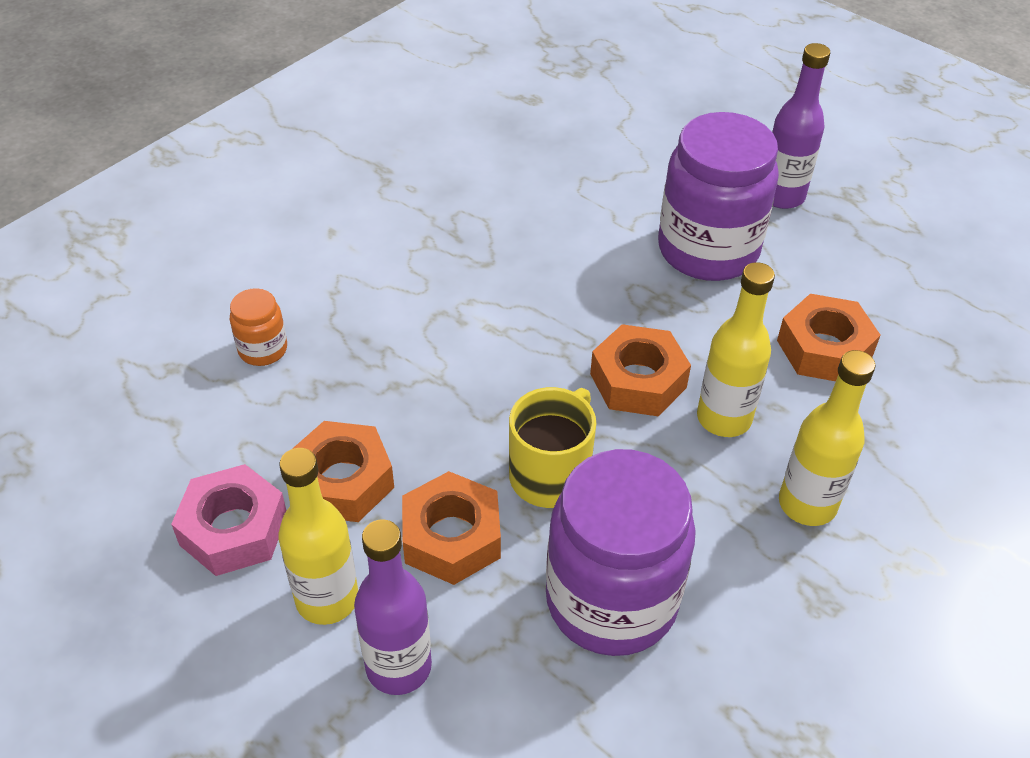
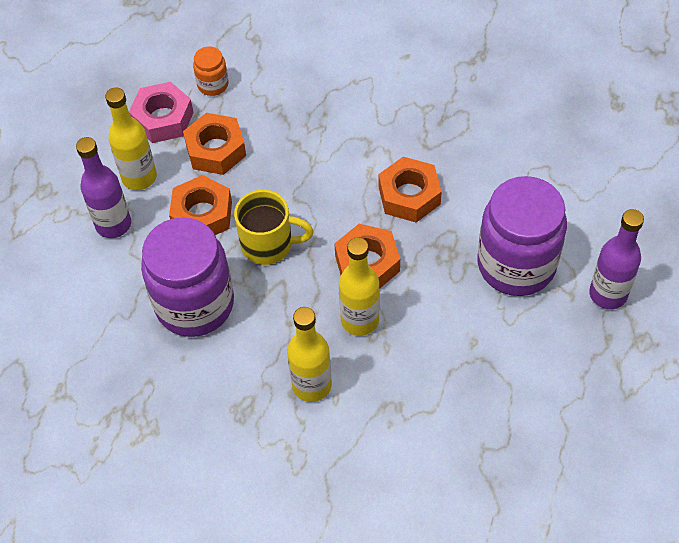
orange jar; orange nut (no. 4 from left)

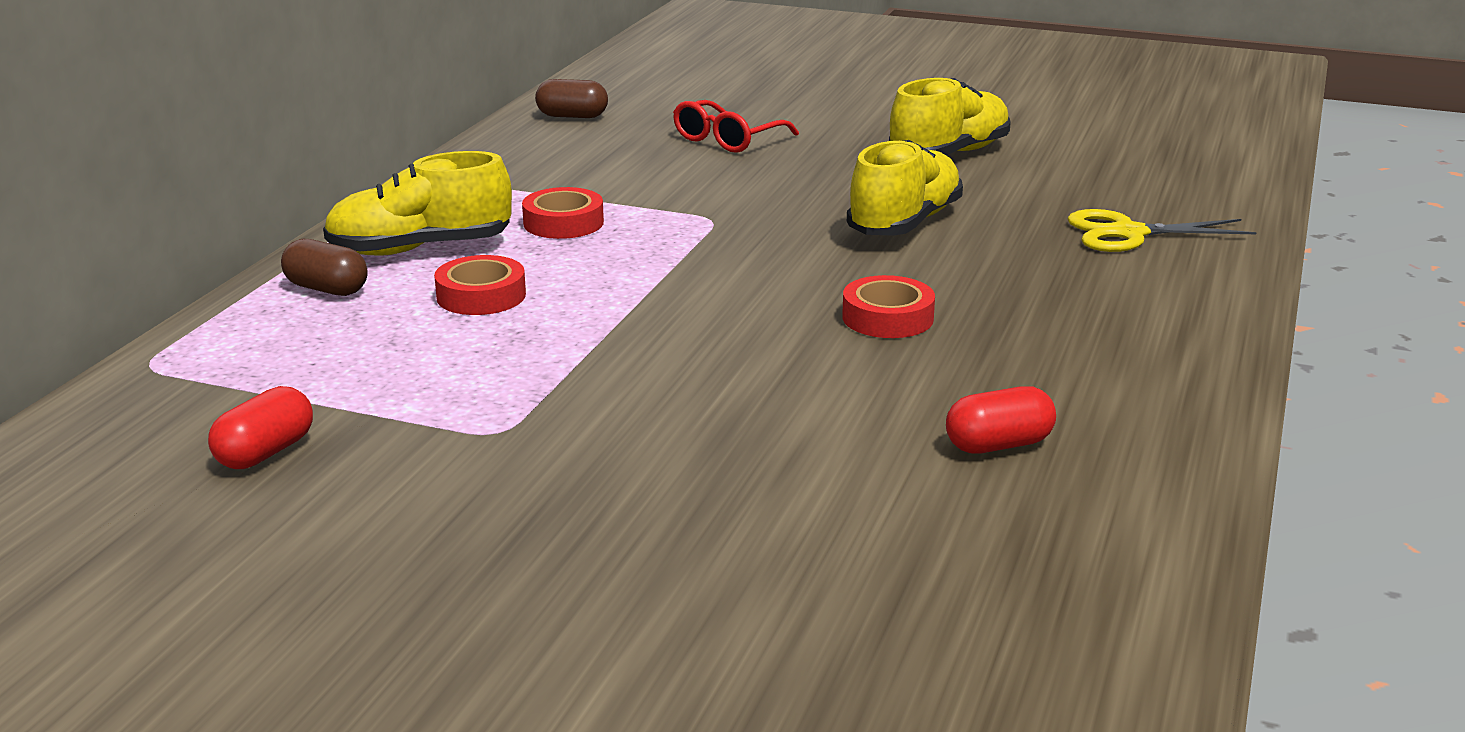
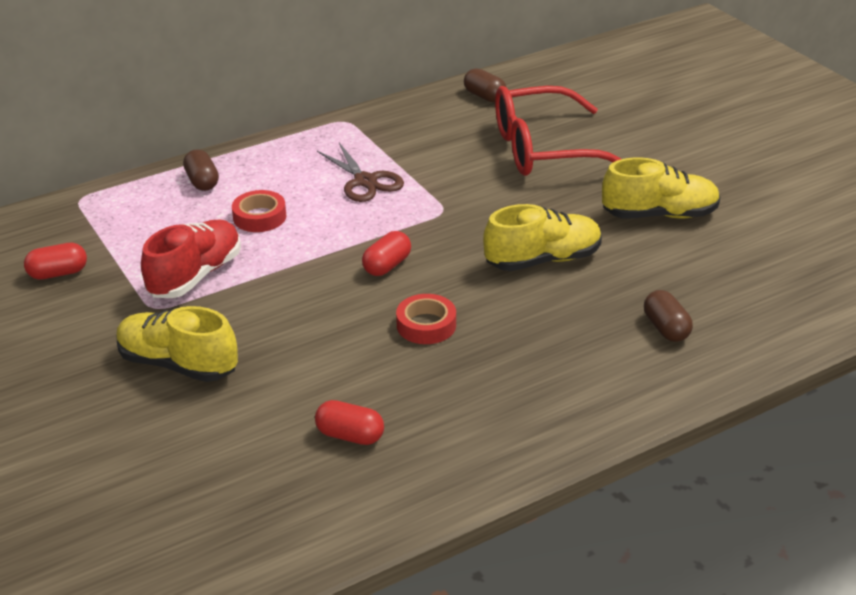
red shoe; red capsule (no. 3 from left); yellow shoe (no. 1 from left); brown scissors; brown capsule (no. 3 from left); red glasses

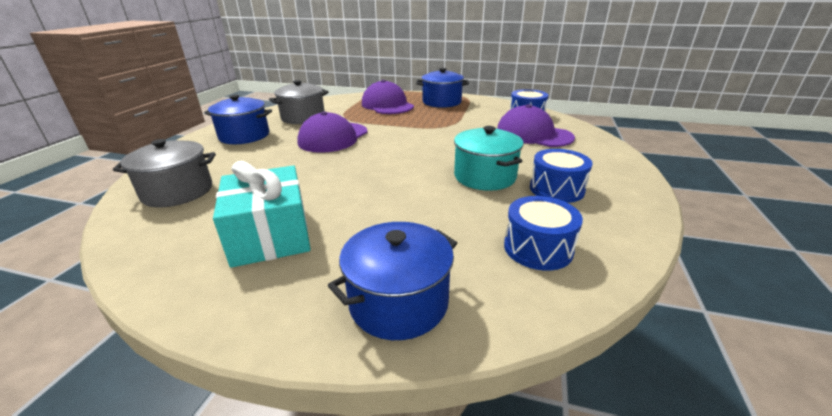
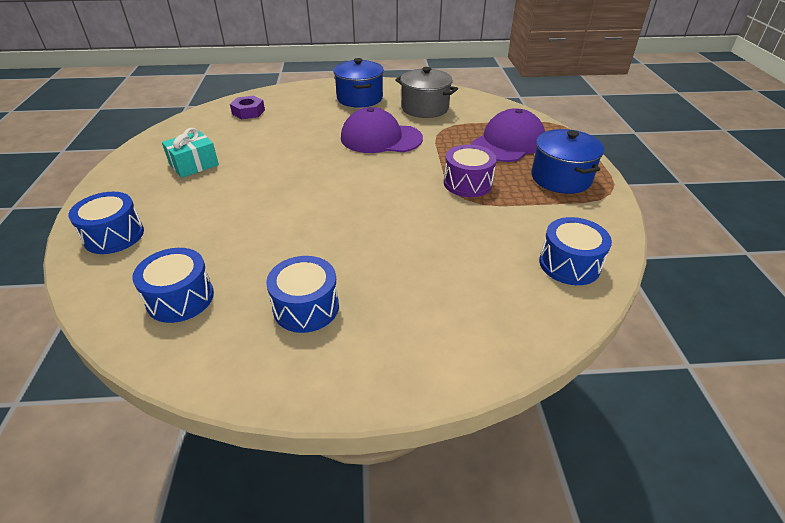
turquoise pot; purple cap (no. 3 from left in the first image); purple drum; purple nut; blue drum (no. 1 from left); turquoise gift

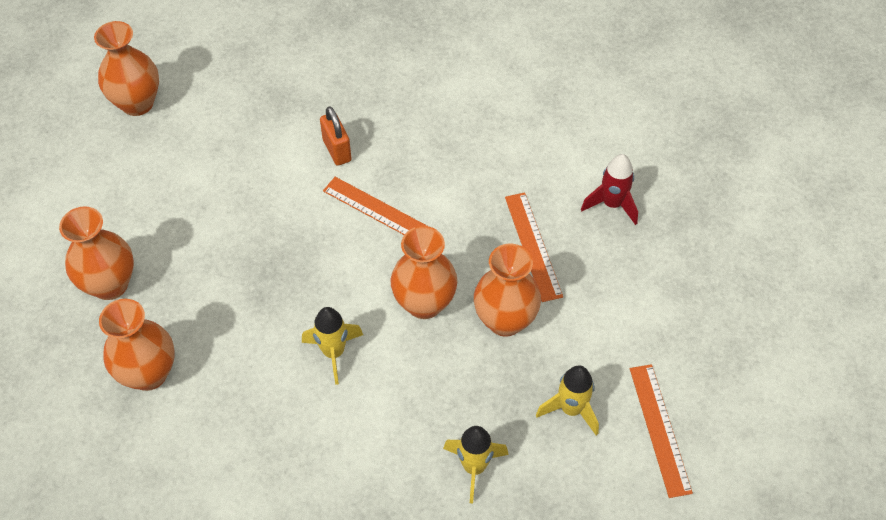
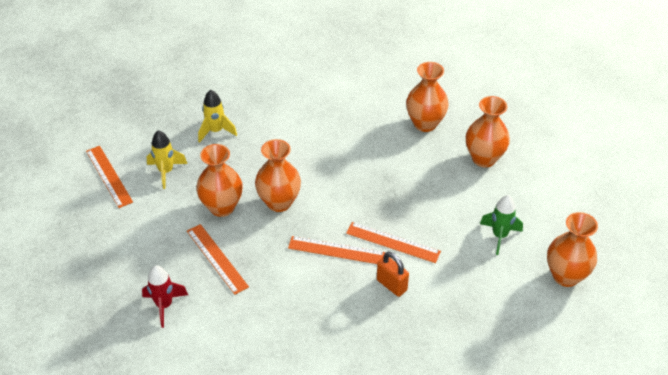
yellow rocket (no. 1 from left in the first image); orange ruler (no. 4 from left); green rocket

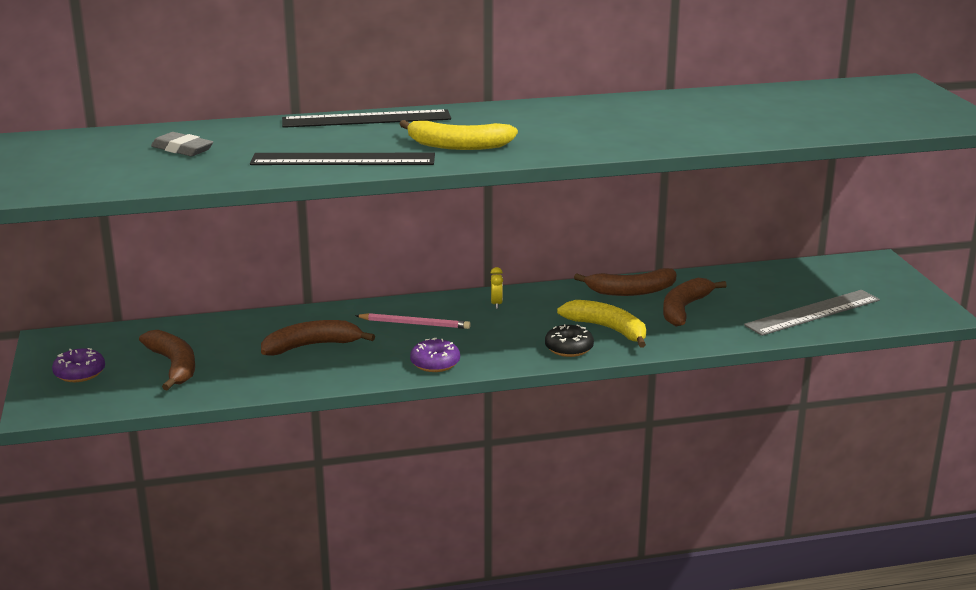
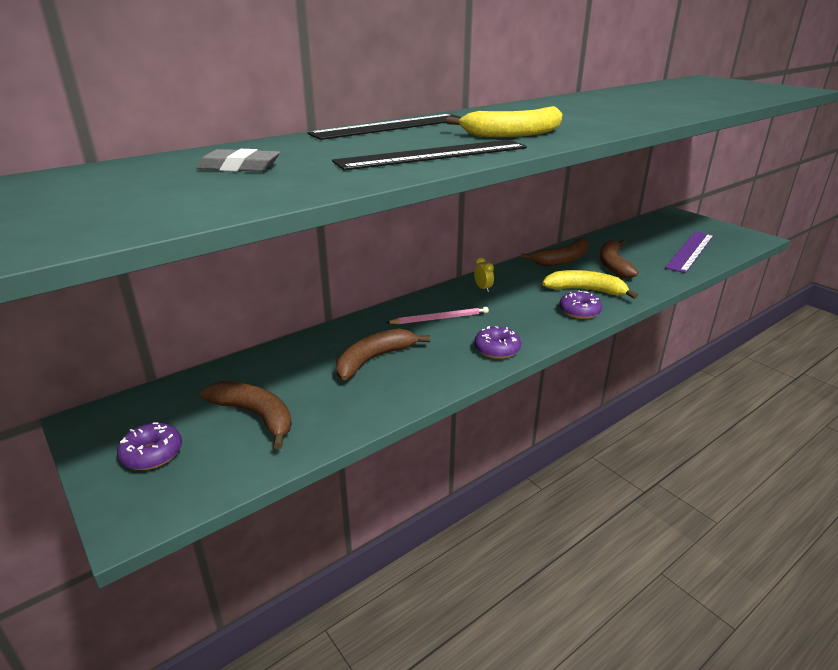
purple donut (no. 3 from left); purple ruler

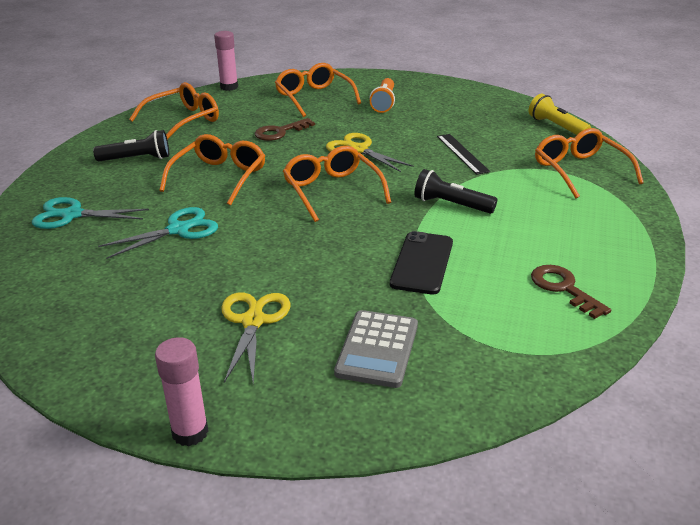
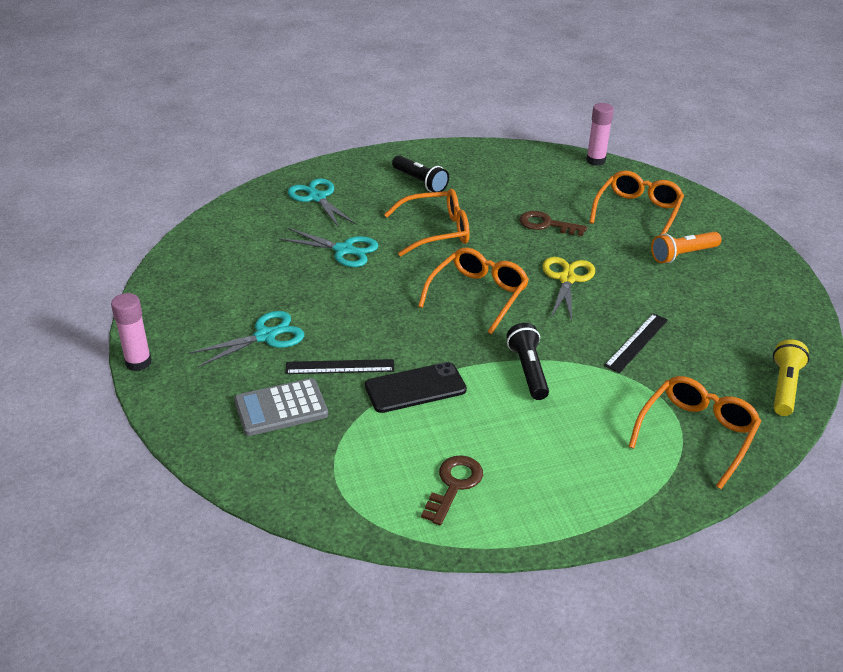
orange glasses (no. 1 from left in the first image); black ruler (no. 1 from left); turquoise scissors (no. 1 from left)

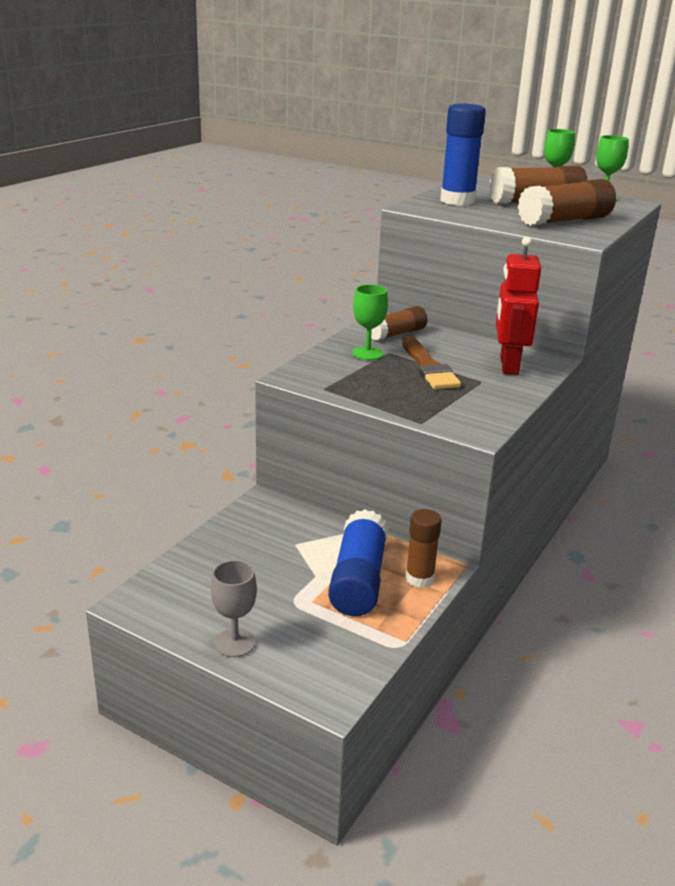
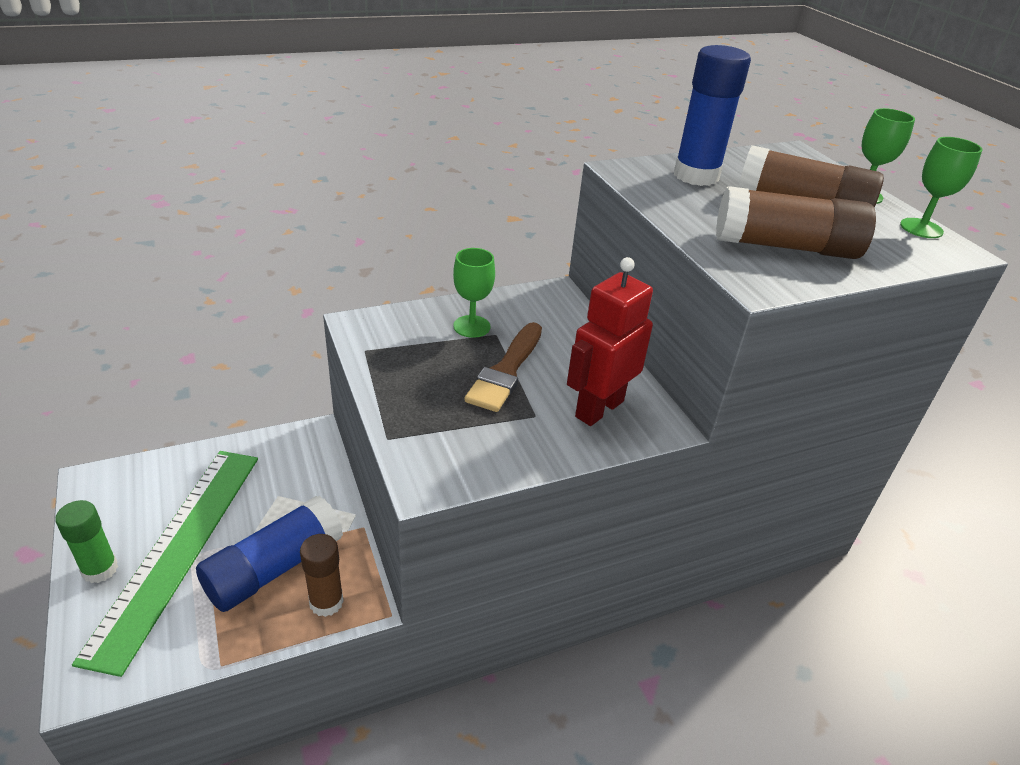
brown glue stick (no. 1 from left in the first image); green ruler; green glue stick

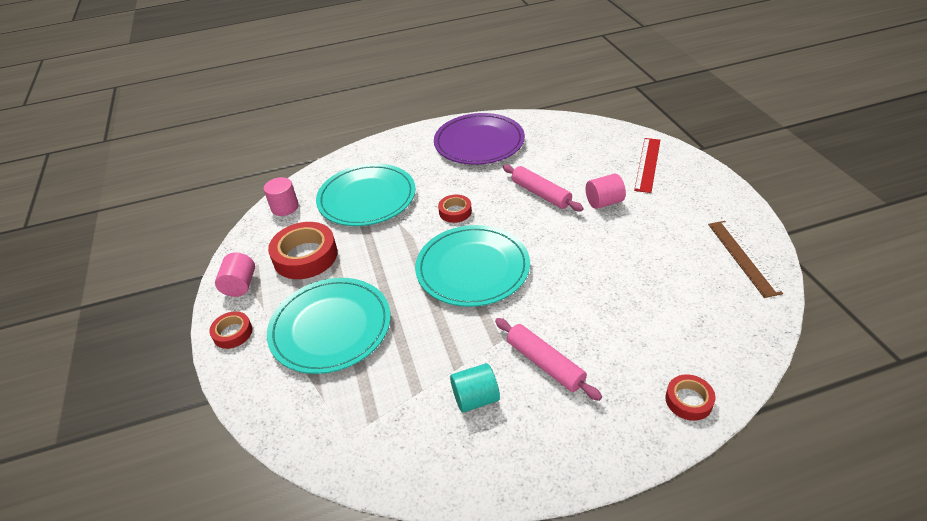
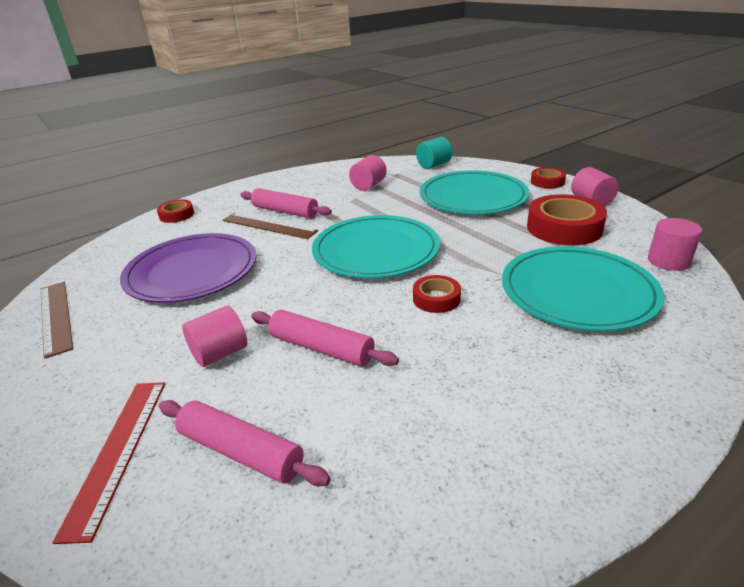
pink rolling pin (no. 1 from left); brown ruler (no. 2 from left); pink cylinder (no. 2 from left); purple plate; turquoise cylinder

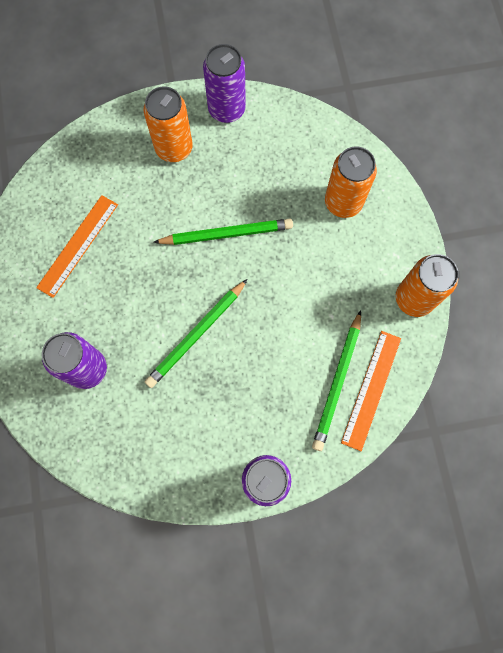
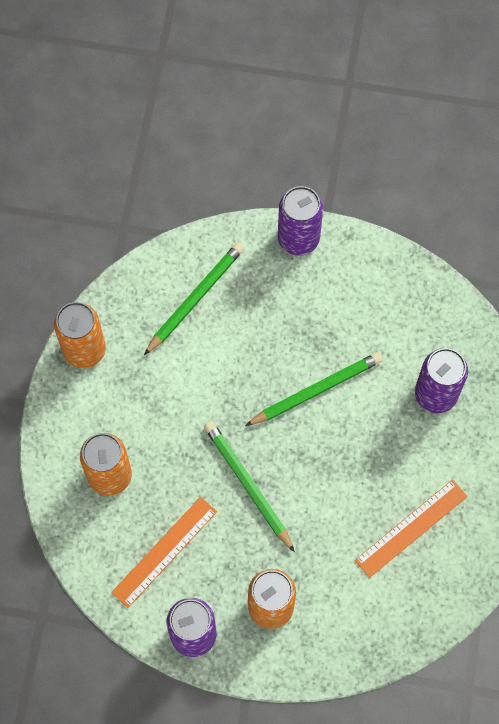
orange ruler (no. 1 from left); green pencil (no. 2 from left)

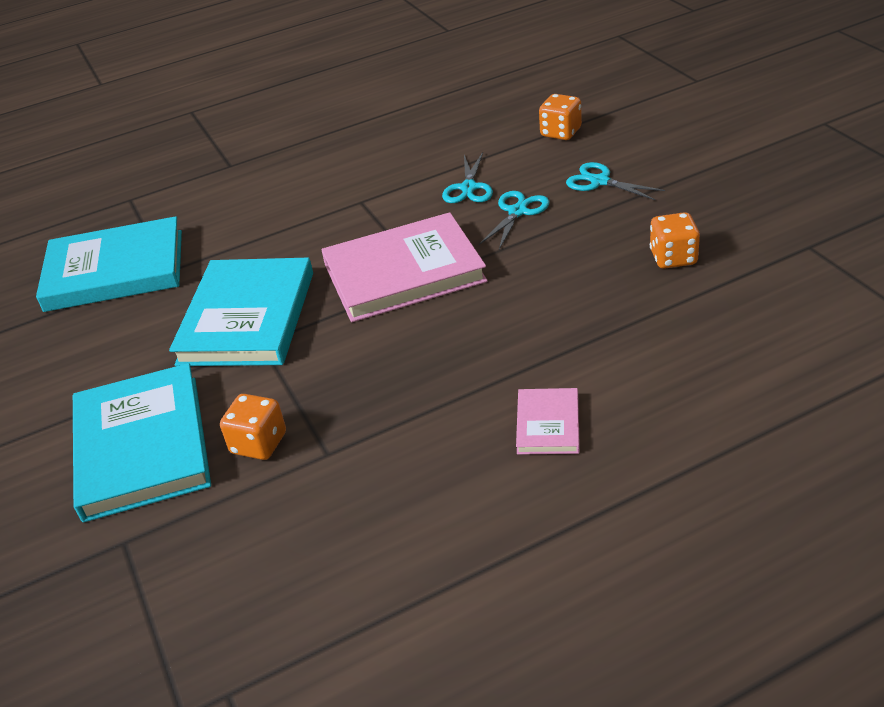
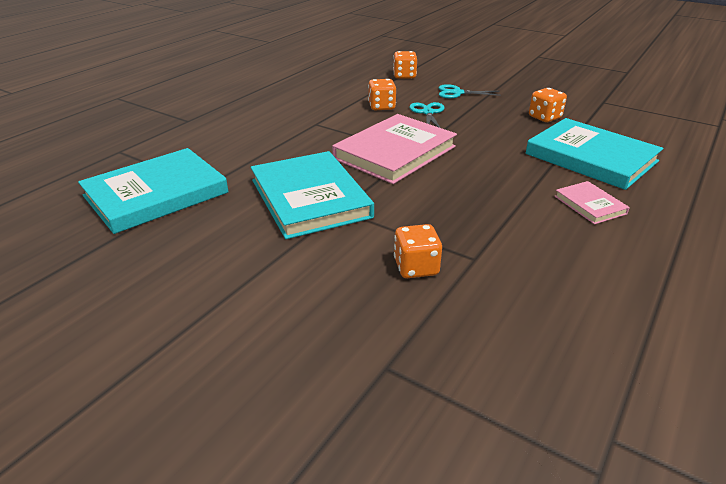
turquoise book (no. 3 from left); orange dice (no. 1 from left)

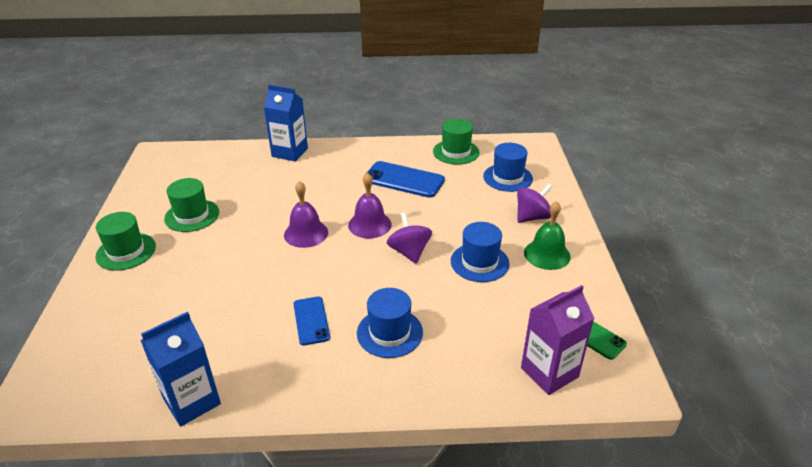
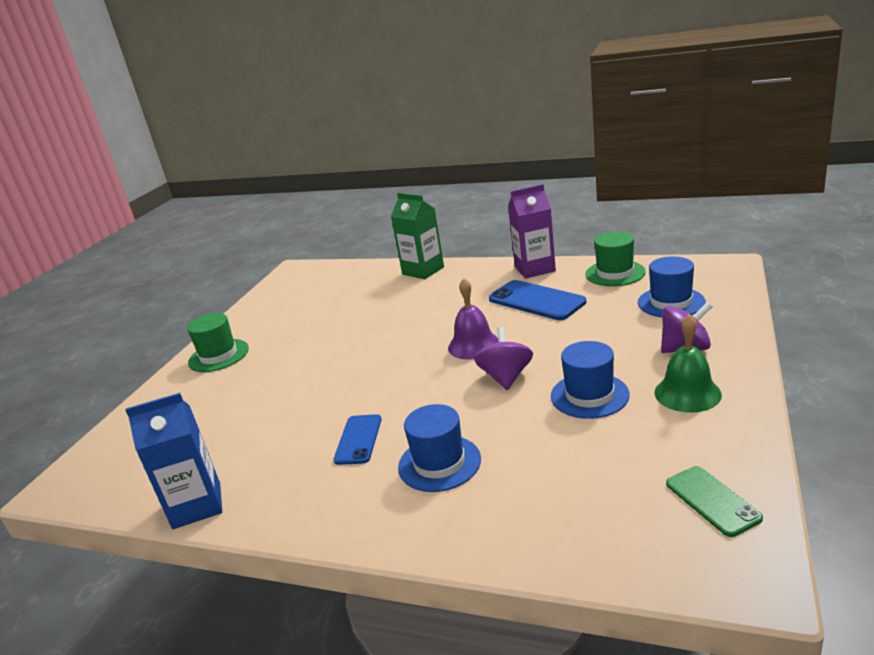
green hat (no. 2 from left in the first image); purple bell (no. 1 from left in the first image); purple carton; green carton

